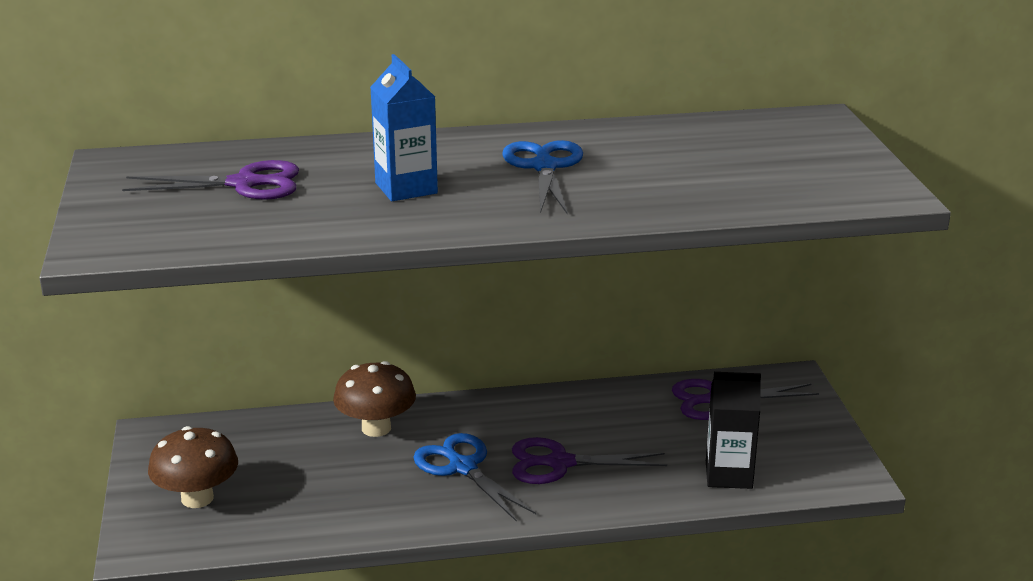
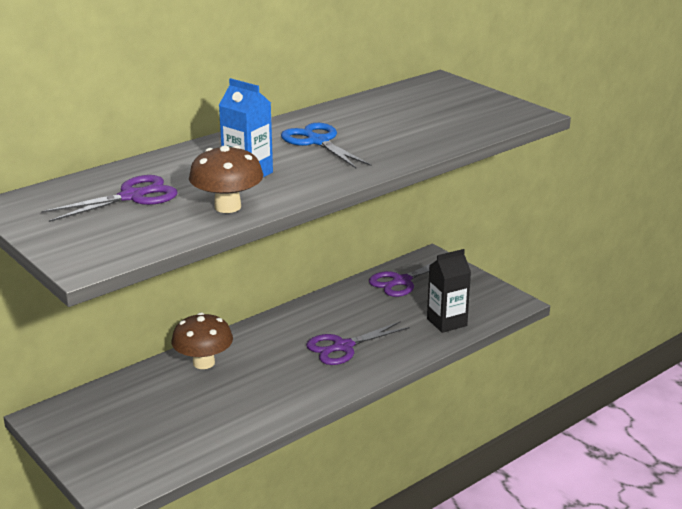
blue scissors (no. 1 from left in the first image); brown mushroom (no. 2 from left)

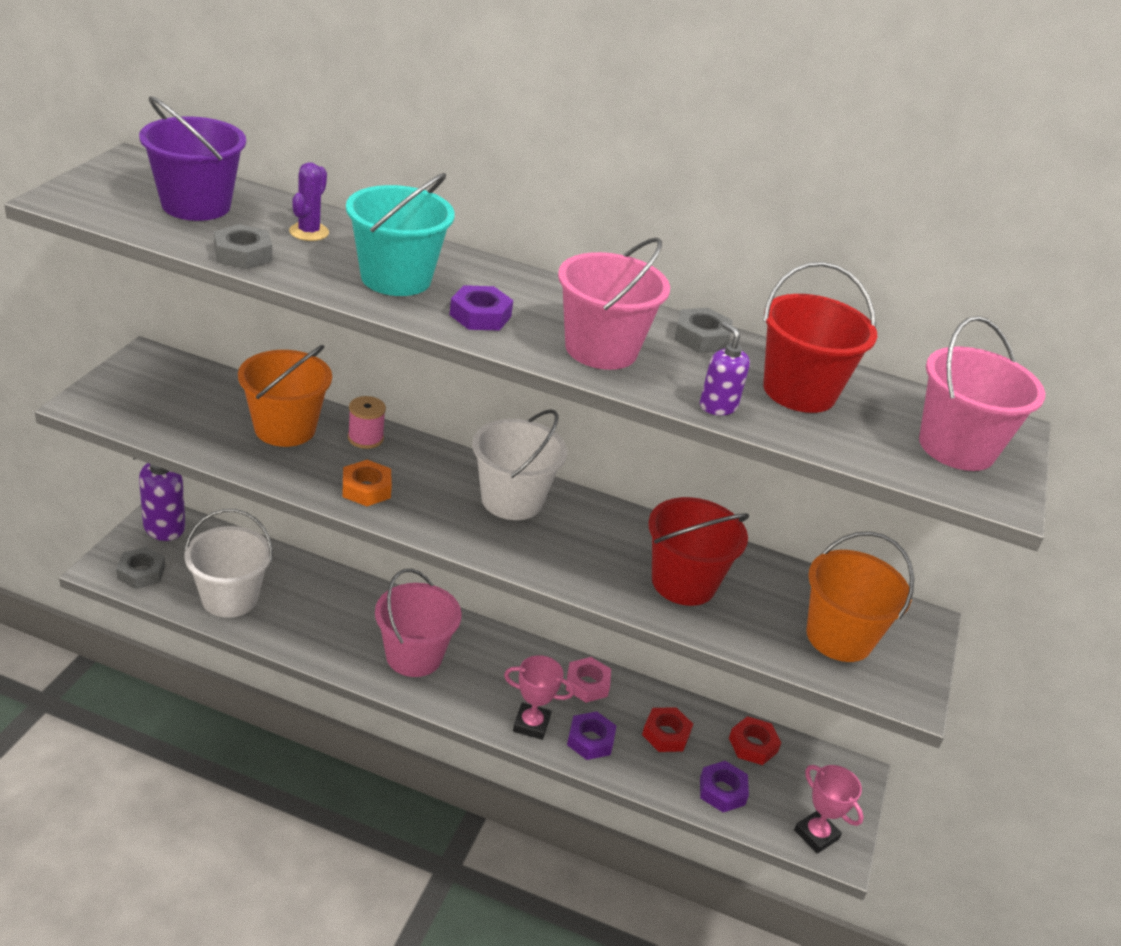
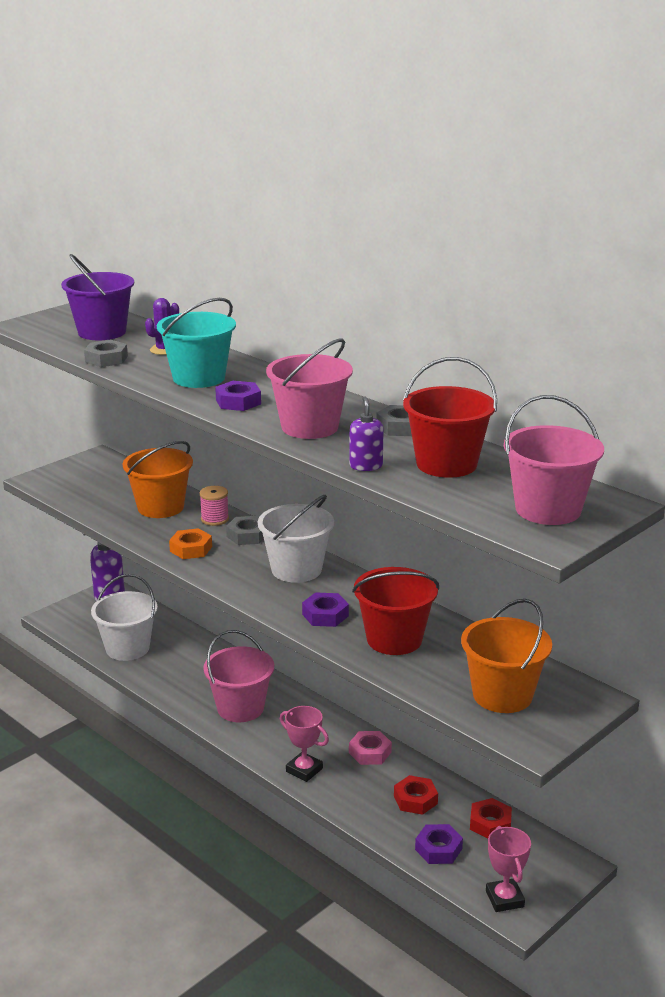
grey nut (no. 2 from left); purple nut (no. 2 from left)

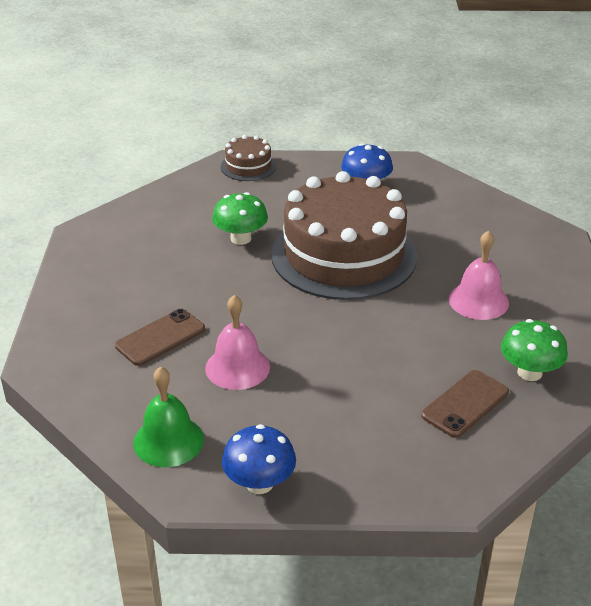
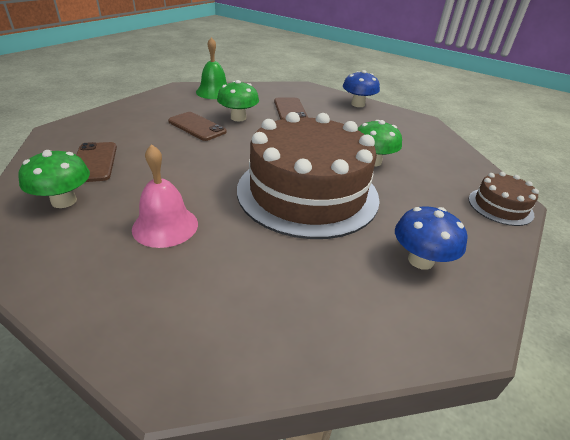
brown phone (no. 2 from left); blue mushroom (no. 1 from left); green mushroom (no. 2 from left)

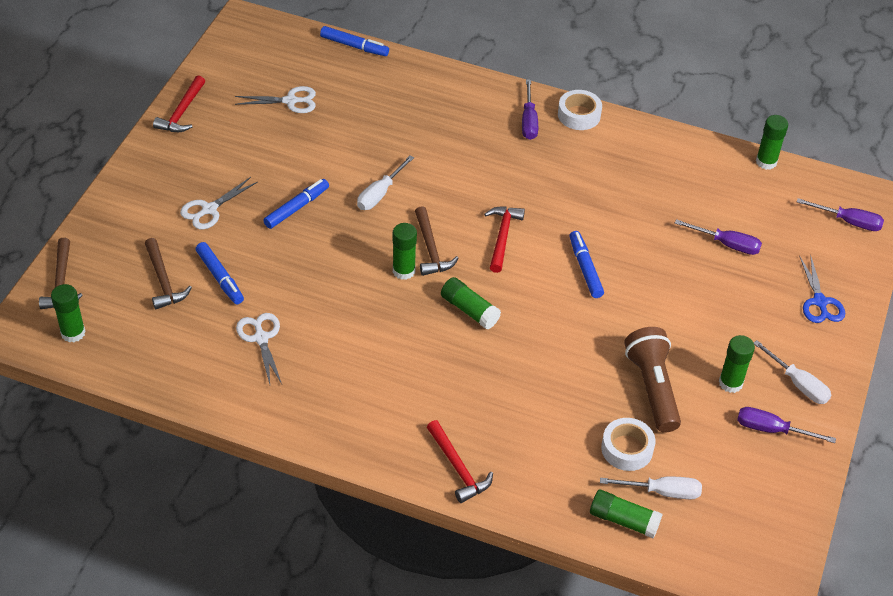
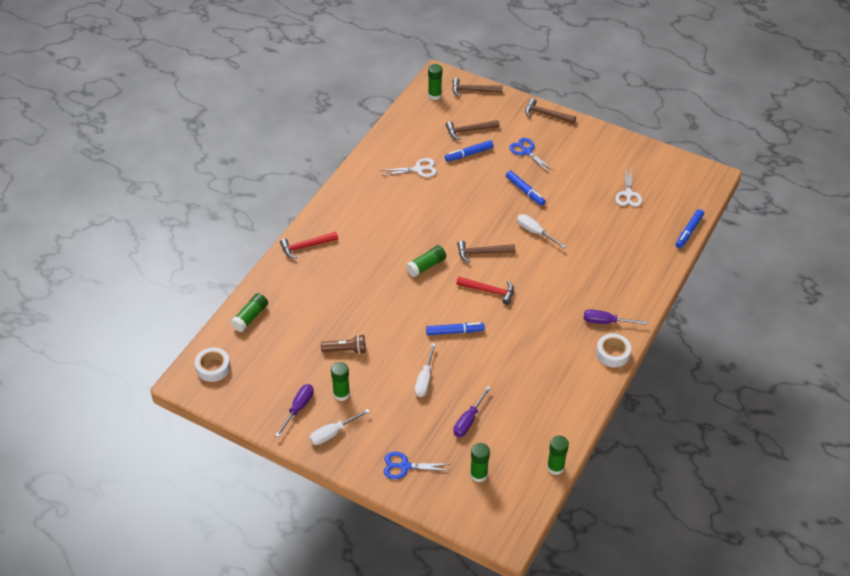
red hammer (no. 1 from left in the first image); purple screwdriver (no. 4 from left in the first image); brown hammer (no. 4 from left); green glue stick (no. 5 from left); white screwdriver (no. 2 from left); white tape (no. 1 from left); blue scissors (no. 2 from left); brown flashlight

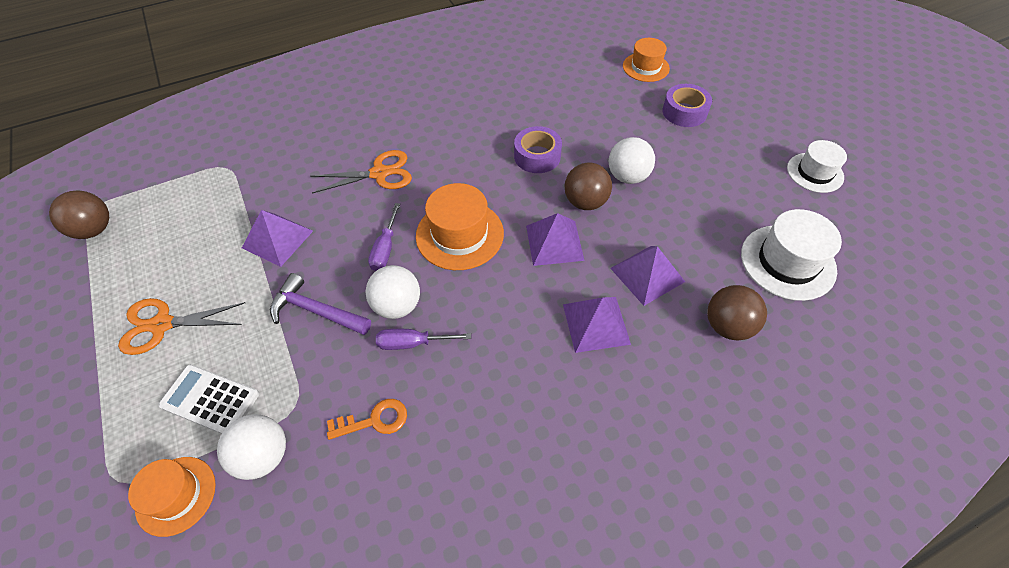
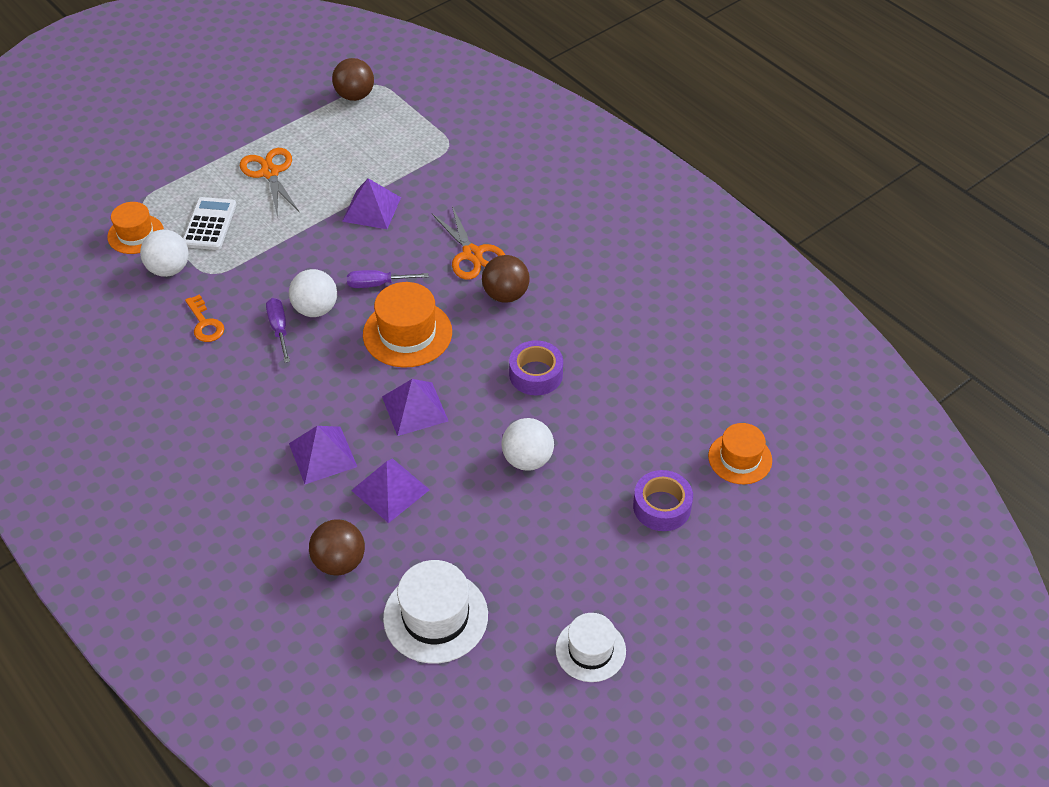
purple hammer; brown ball (no. 3 from left)

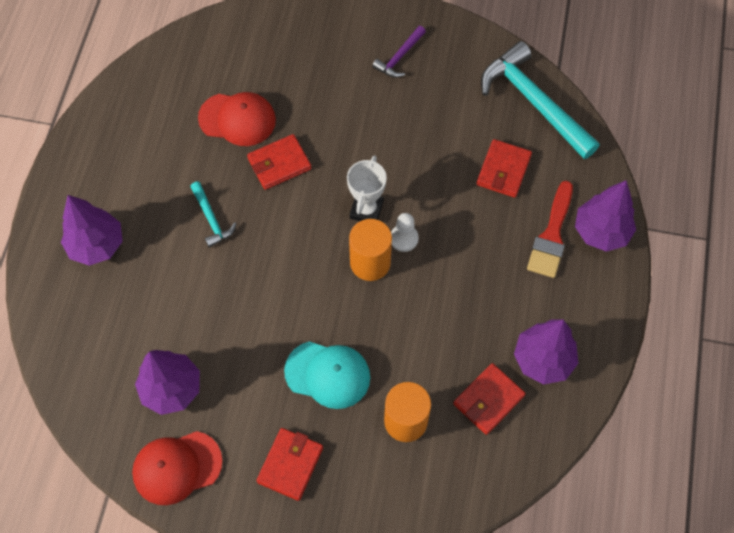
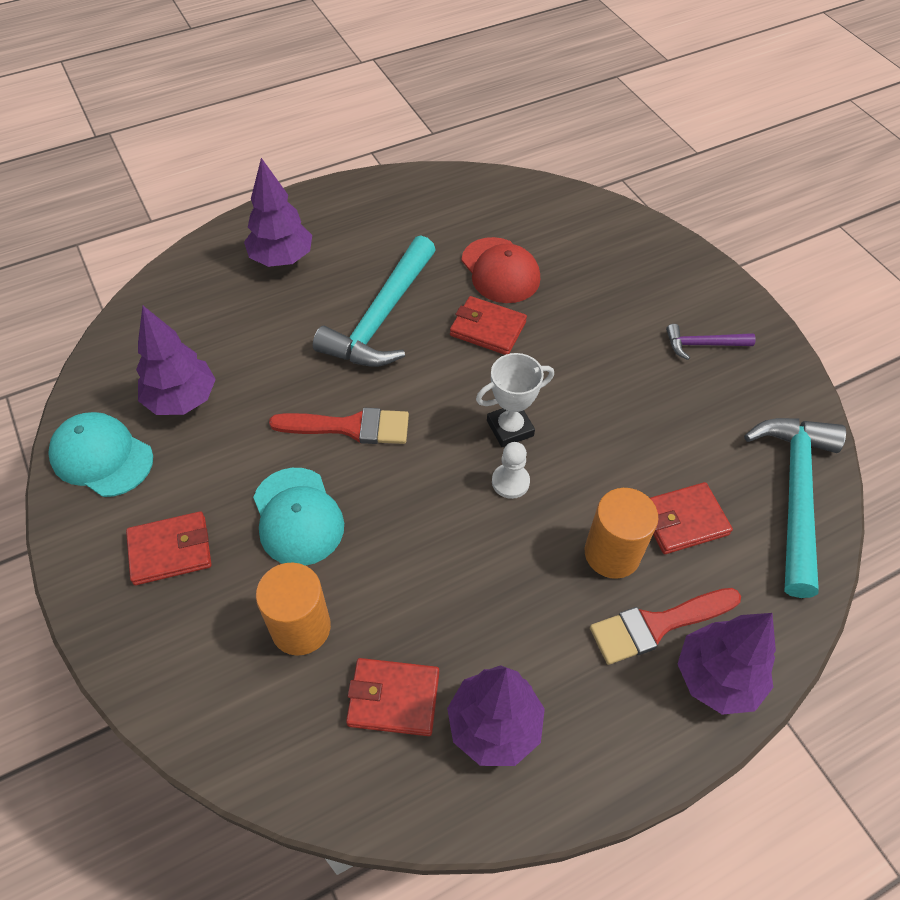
red brush (no. 1 from left); orange cylinder (no. 2 from left); turquoise cap (no. 1 from left); turquoise hammer (no. 1 from left)

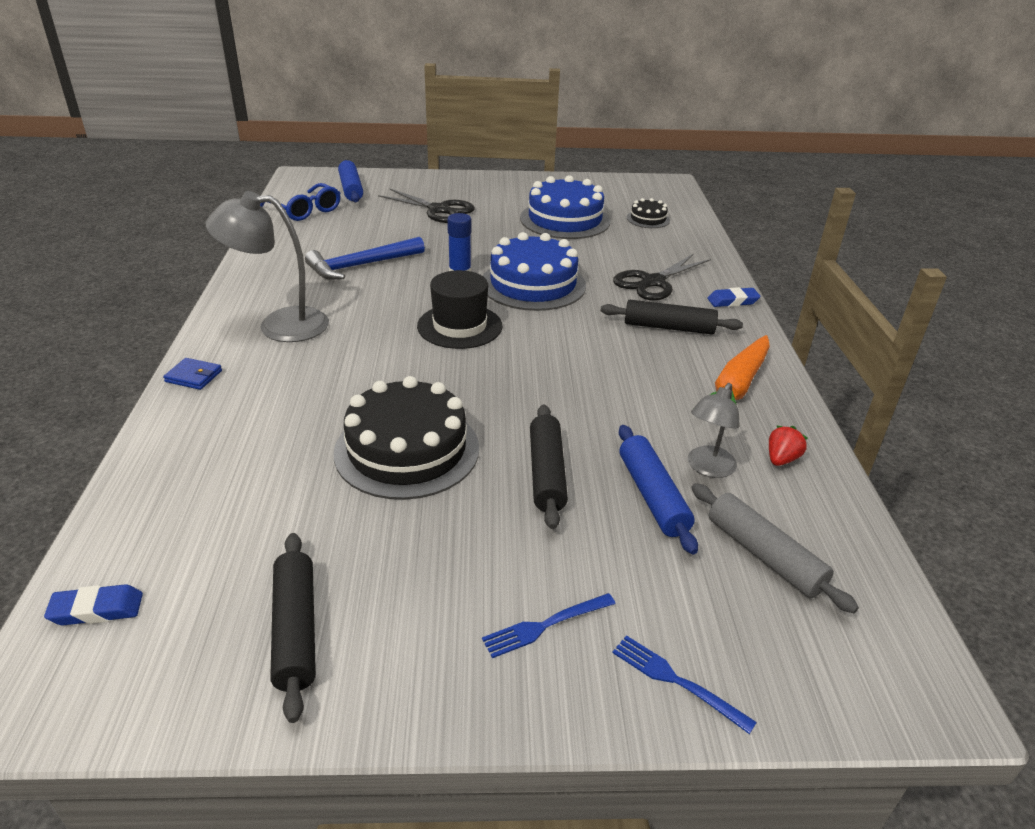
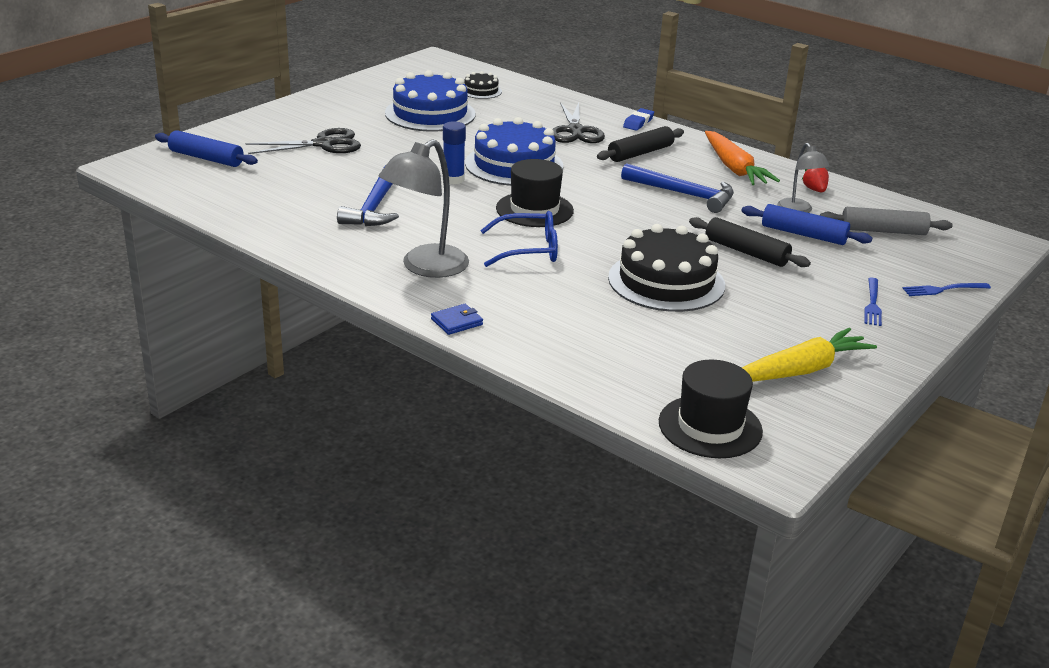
blue hammer (no. 2 from left); blue glasses; black hat (no. 2 from left); yellow carrot

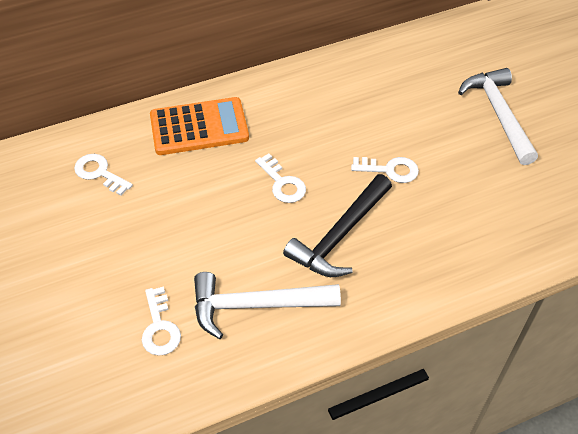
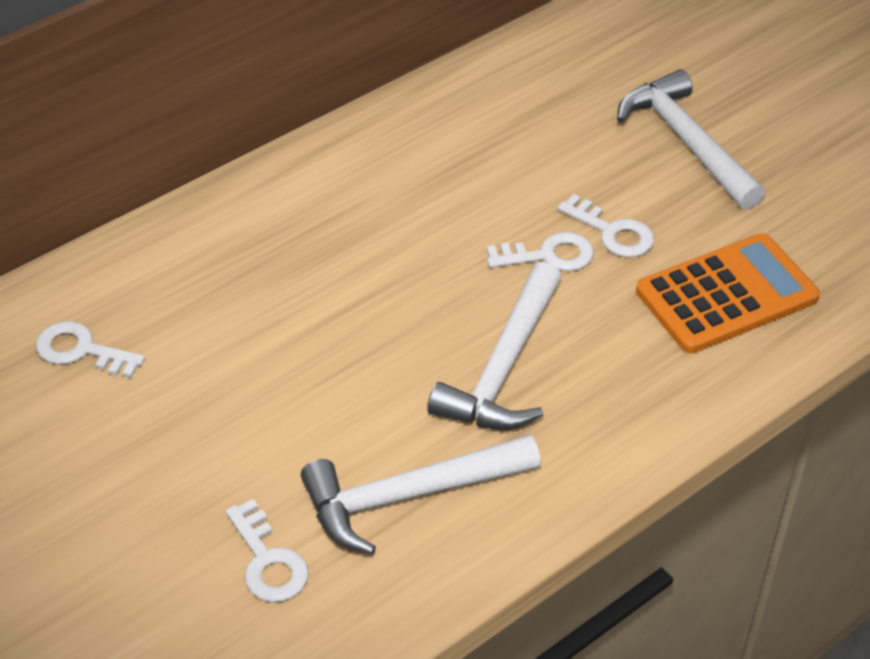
orange calculator; white key (no. 4 from left); white hammer (no. 2 from left)

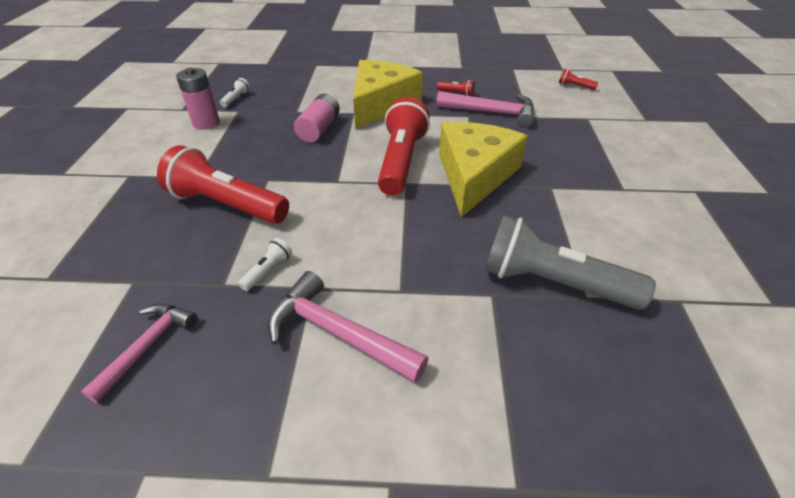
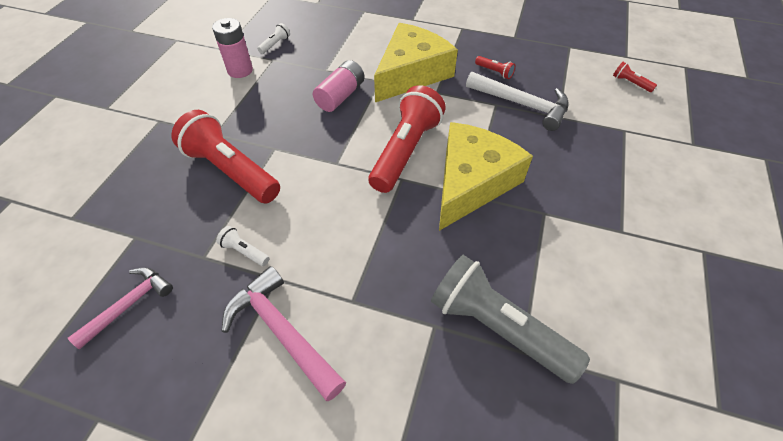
white hammer; white flashlight (no. 1 from left)

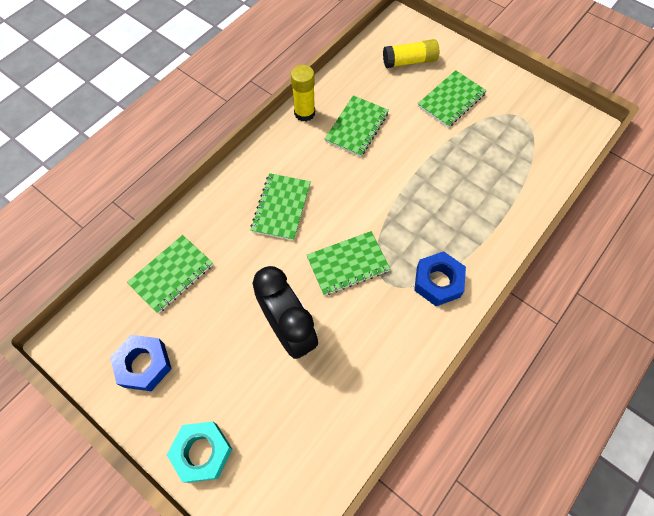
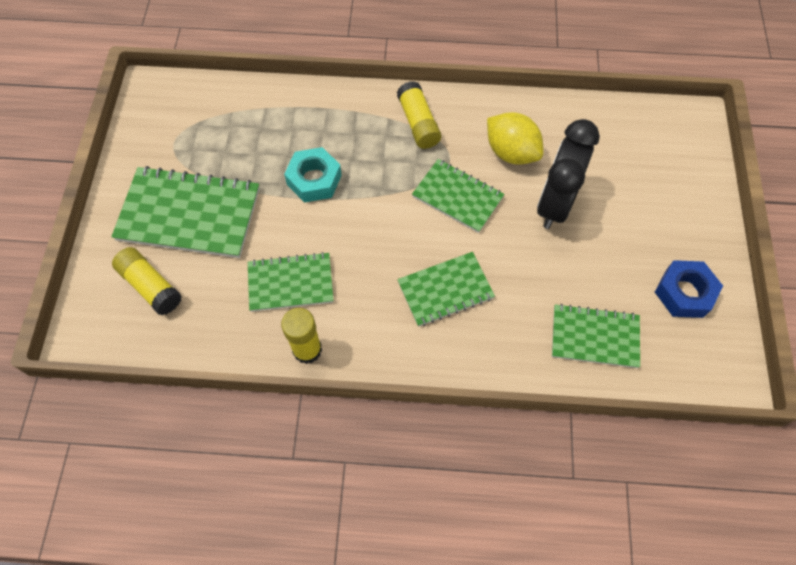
yellow lemon; turquoise nut; yellow glue stick (no. 3 from left); green notebook (no. 1 from left)

